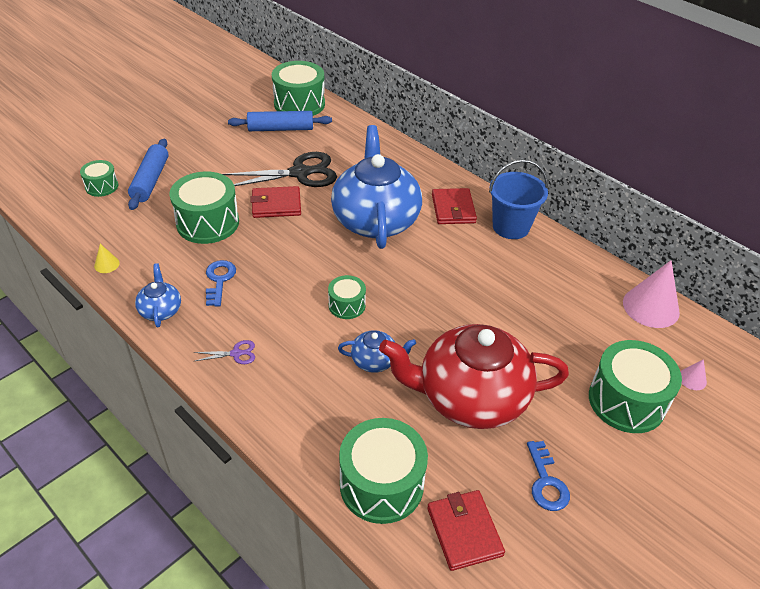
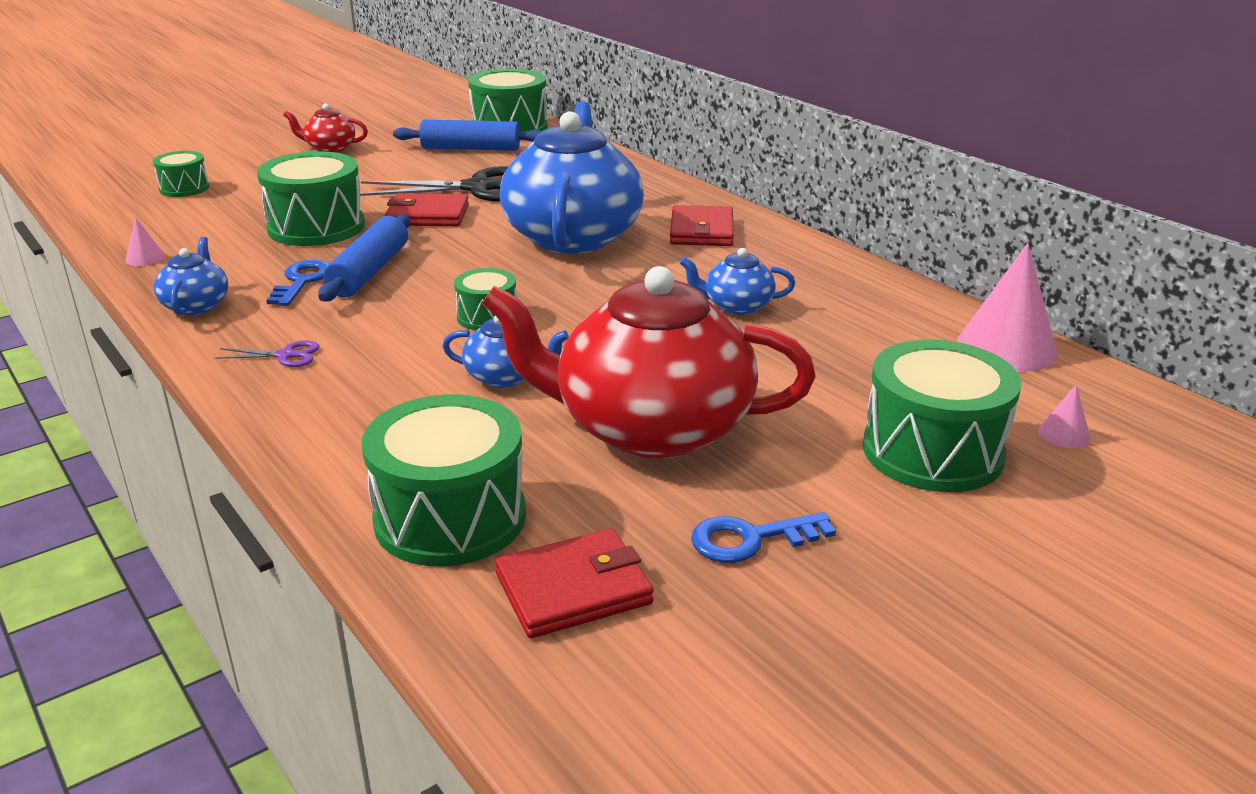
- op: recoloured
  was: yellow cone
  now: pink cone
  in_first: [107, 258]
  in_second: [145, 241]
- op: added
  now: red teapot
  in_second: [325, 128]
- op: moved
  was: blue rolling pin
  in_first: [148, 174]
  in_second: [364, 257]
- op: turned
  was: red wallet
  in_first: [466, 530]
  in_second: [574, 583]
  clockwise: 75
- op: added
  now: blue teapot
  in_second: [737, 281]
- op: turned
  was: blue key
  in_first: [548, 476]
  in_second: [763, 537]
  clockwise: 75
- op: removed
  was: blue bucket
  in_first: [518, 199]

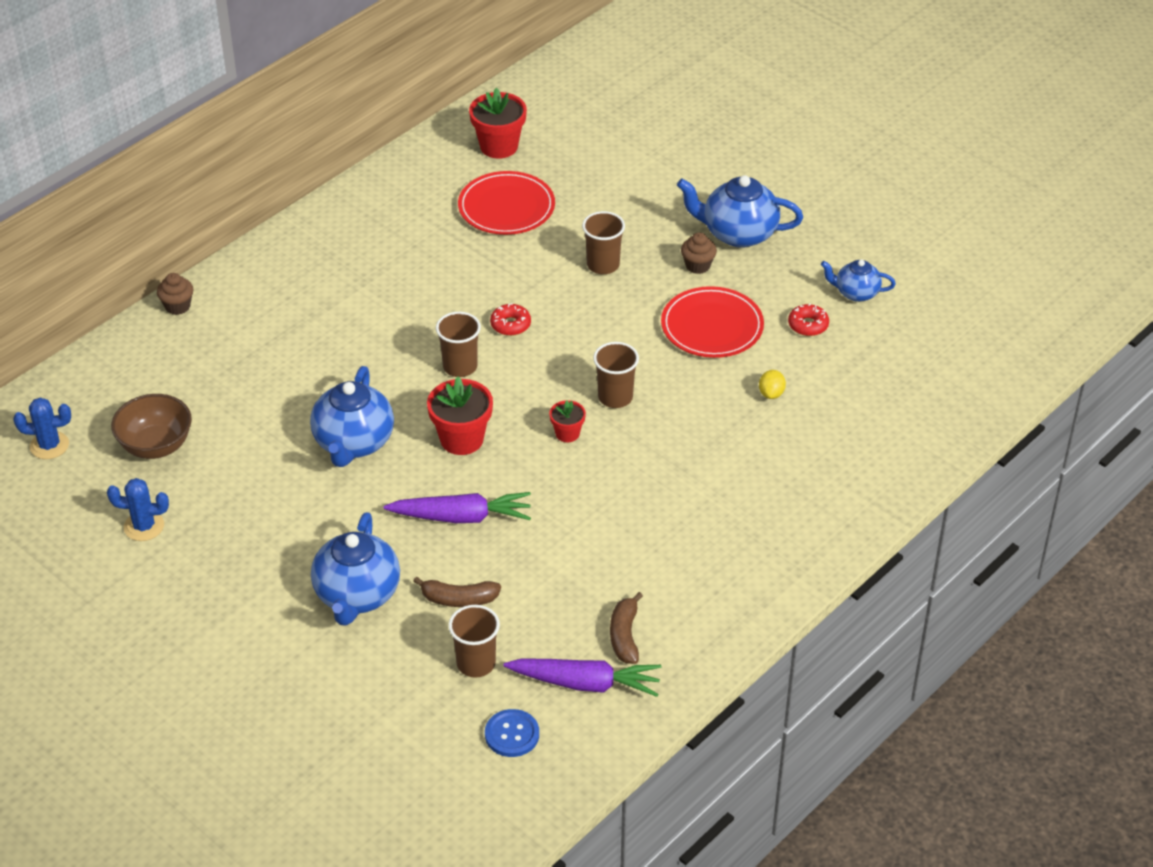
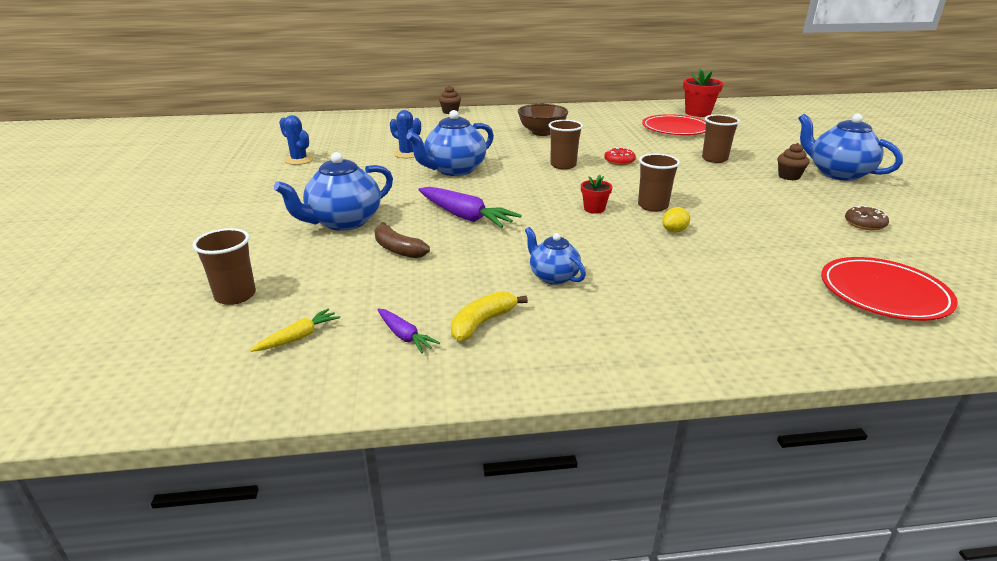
- op: moved
  was: brown cup
  in_first: [474, 641]
  in_second: [224, 266]
- op: replaced
  was: blue button
  now: yellow carrot
  in_first: [512, 733]
  in_second: [295, 330]
- op: resized
  was: purple carrot
  in_first: [582, 677]
  in_second: [409, 331]
  ratio: 0.52
- op: moved
  was: blue cactus
  in_first: [42, 428]
  in_second: [405, 134]
- op: recoloured
  was: brown banana
  now: yellow banana
  in_first: [626, 628]
  in_second: [489, 316]
- op: moved
  was: brown bowl
  in_first: [151, 426]
  in_second: [543, 120]
- op: moved
  was: blue teapot
  in_first: [858, 281]
  in_second: [555, 256]
- op: moved
  was: yellow lemon
  in_first: [772, 384]
  in_second: [676, 220]
- op: moved
  was: red plate
  in_first: [712, 322]
  in_second: [889, 289]
- op: recoloured
  was: red donut
  now: brown donut
  in_first: [808, 320]
  in_second: [867, 218]
- op: removed
  was: red flower pot
  in_first: [460, 416]

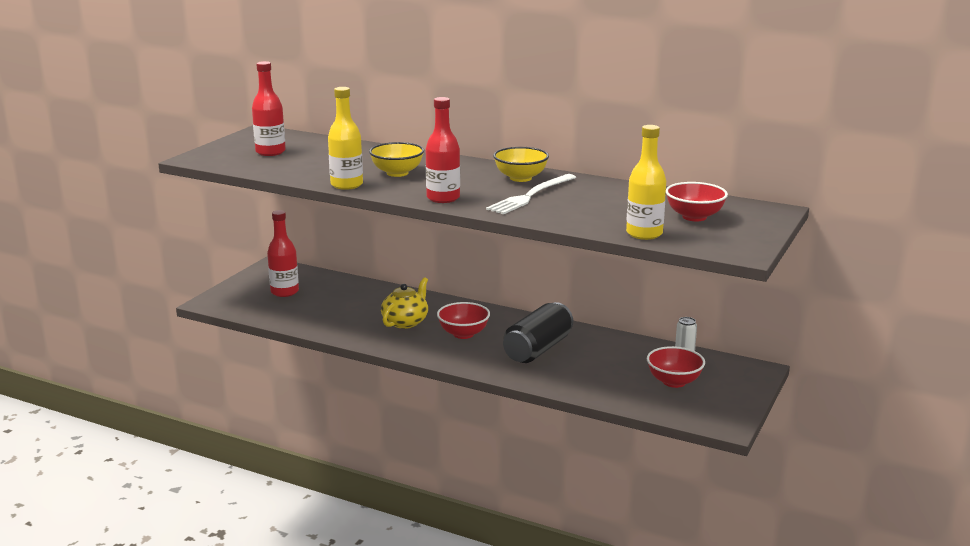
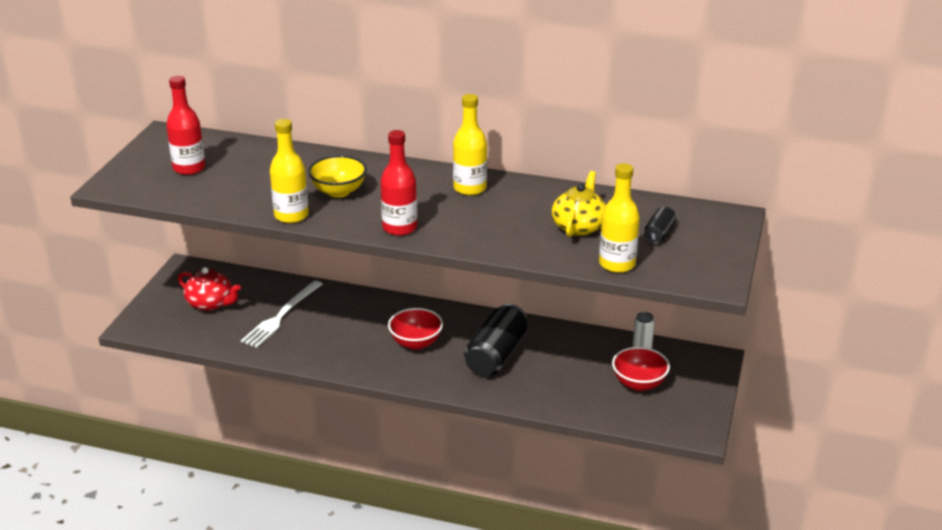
- op: replaced
  was: red bottle
  now: red teapot
  in_first: [283, 253]
  in_second: [209, 289]
- op: moved
  was: white fork
  in_first: [531, 194]
  in_second: [281, 314]
- op: replaced
  was: yellow bowl
  now: yellow bottle
  in_first: [521, 164]
  in_second: [470, 144]
- op: moved
  was: yellow teapot
  in_first: [404, 303]
  in_second: [579, 204]
- op: replaced
  was: red bowl
  now: black can
  in_first: [697, 201]
  in_second: [660, 224]

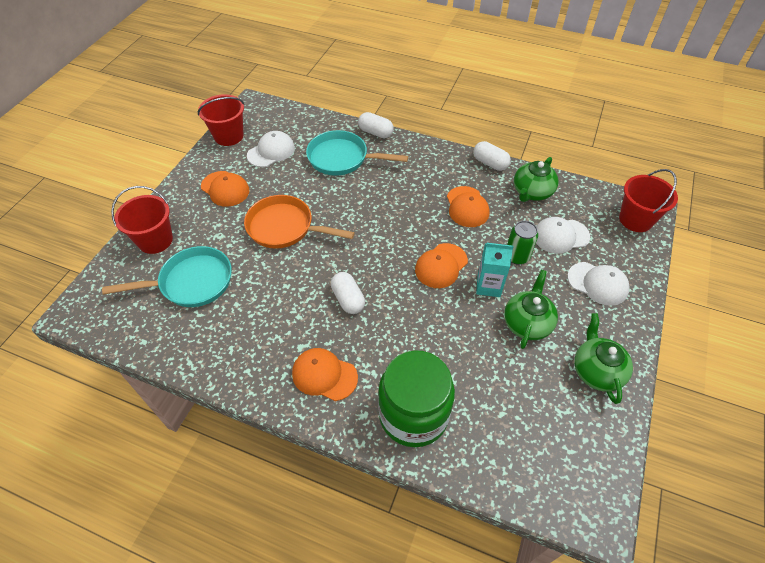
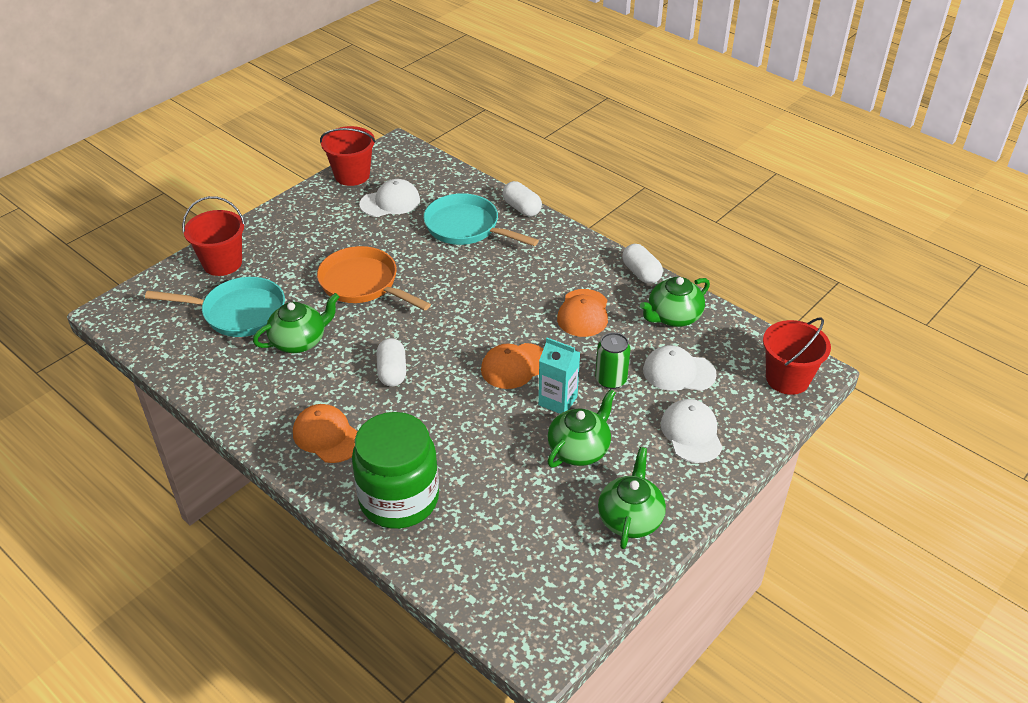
- op: added
  now: green teapot
  in_second: [296, 323]
- op: turned
  was: white cap
  in_first: [598, 284]
  in_second: [692, 431]
  clockwise: -150
- op: removed
  was: orange cap
  in_first: [225, 189]

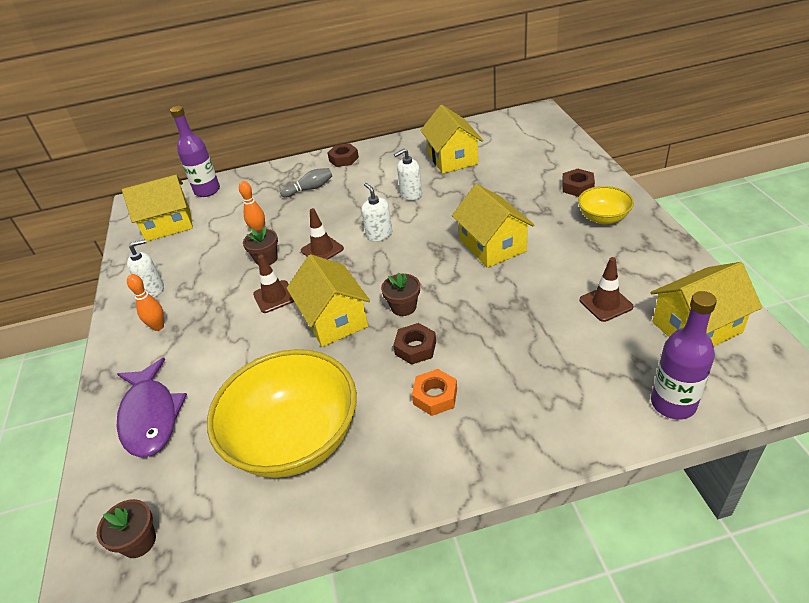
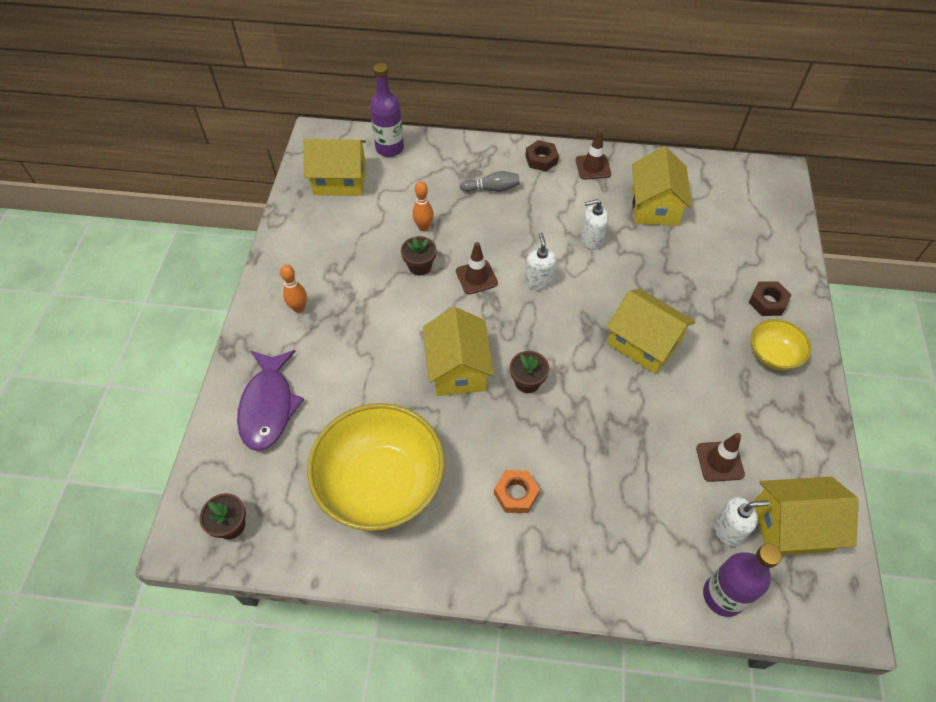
- op: moved
  was: brown traffic cone
  in_first: [273, 284]
  in_second: [593, 155]
- op: turned
  was: yellow house
  in_first: [493, 226]
  in_second: [650, 331]
  clockwise: -45
- op: moved
  was: white soap dispenser
  in_first: [145, 268]
  in_second: [742, 522]
- op: removed
  was: brown nut
  in_first: [414, 344]

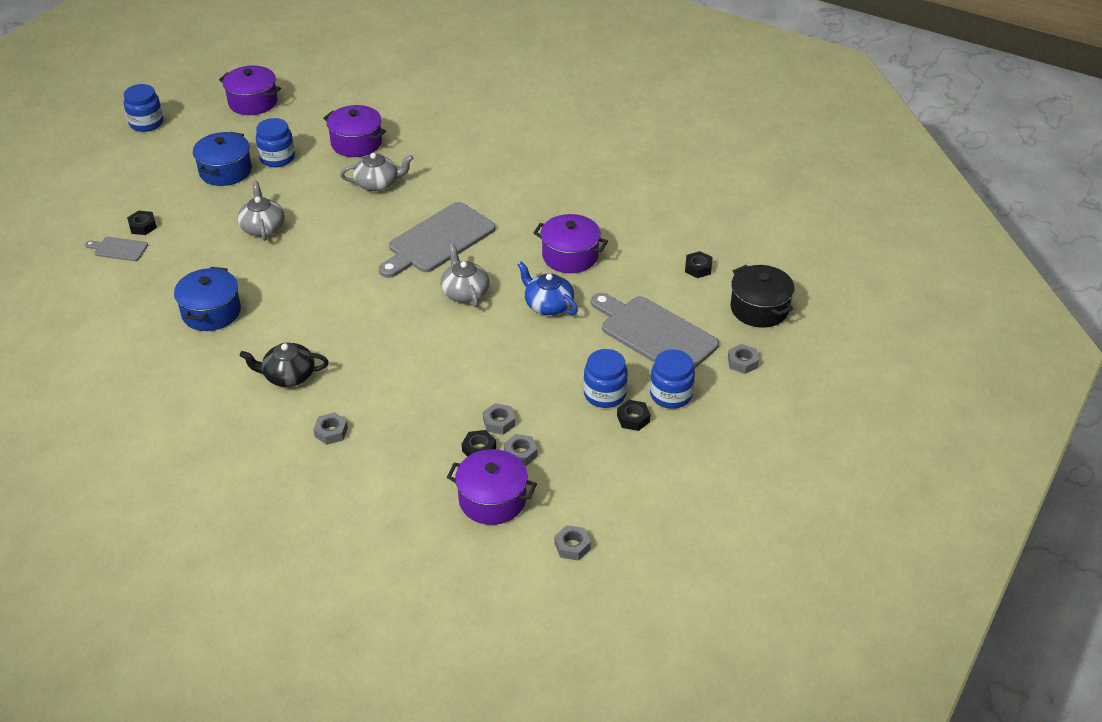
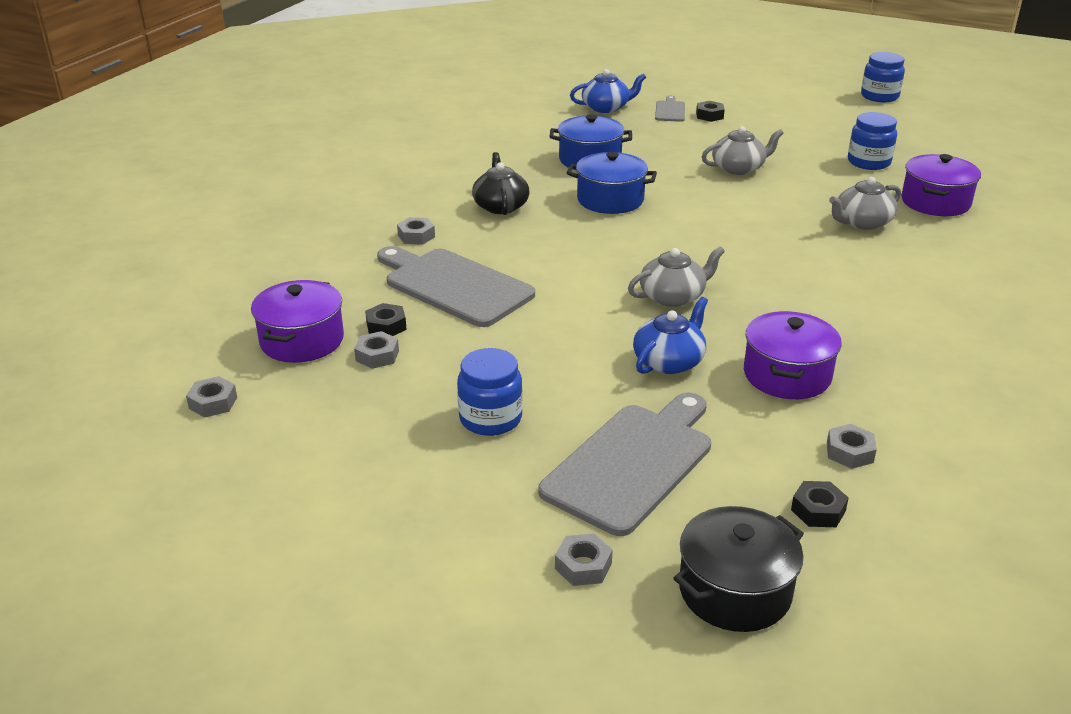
- op: moved
  was: grey cutting board
  in_first: [437, 240]
  in_second: [456, 286]
- op: moved
  was: blue pot
  in_first: [222, 159]
  in_second: [612, 183]
- op: added
  now: blue teapot
  in_second: [608, 91]
- op: moved
  was: grey nut
  in_first: [499, 419]
  in_second: [852, 446]
- op: turned
  was: grey teapot
  in_first: [377, 172]
  in_second: [865, 203]
  clockwise: 75
- op: removed
  was: purple pot
  in_first: [250, 90]
- op: removed
  was: black nut
  in_first: [634, 415]
- op: removed
  was: blue jar
  in_first: [672, 379]

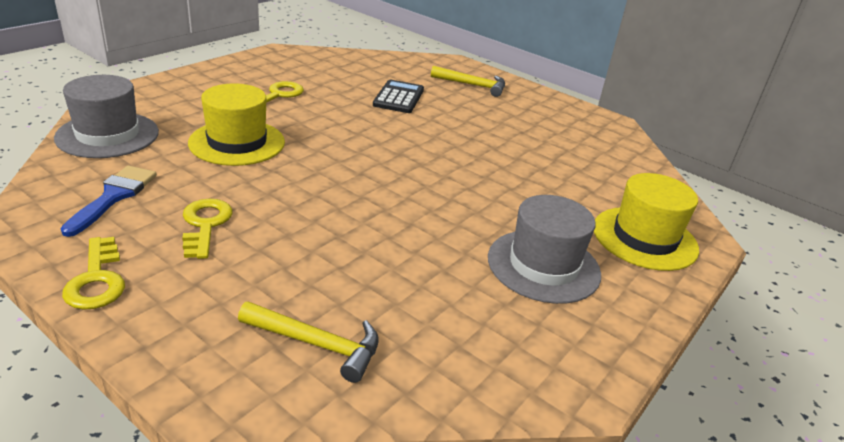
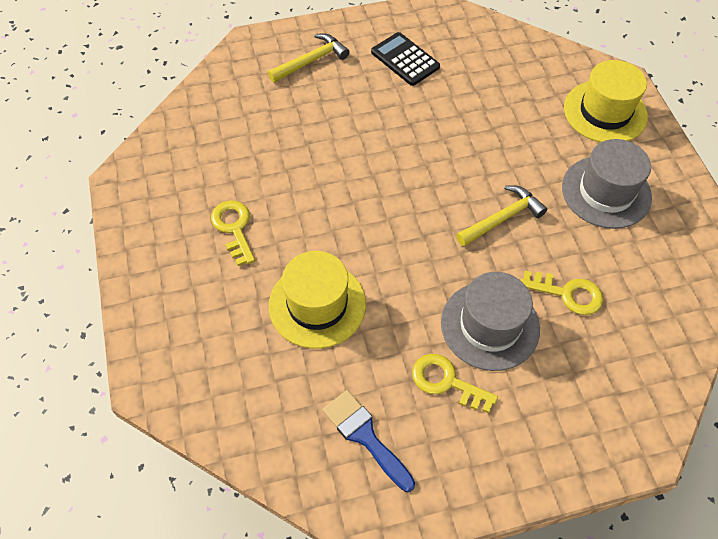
- op: moved
  was: black calculator
  in_first: [398, 96]
  in_second: [405, 59]
- op: moved
  was: grey hat
  in_first: [106, 116]
  in_second: [490, 321]
- op: moved
  was: yellow hammer
  in_first: [308, 342]
  in_second: [501, 216]
- op: moved
  was: yellow key
  in_first: [93, 273]
  in_second: [562, 293]

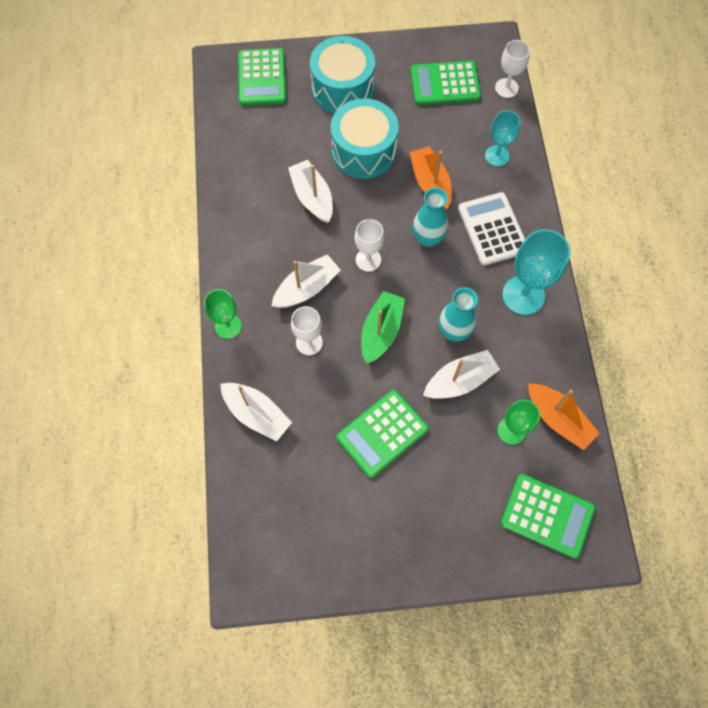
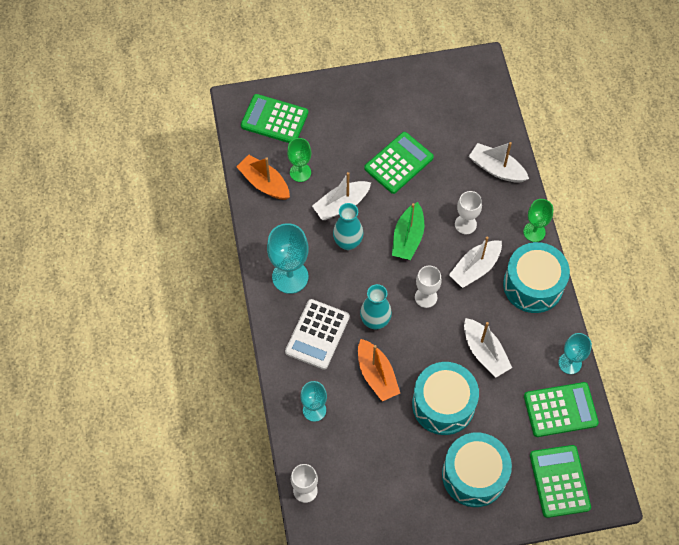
- op: turned
  was: white calculator
  in_first: [491, 228]
  in_second: [317, 334]
  clockwise: 45
- op: added
  now: turquoise drum
  in_second: [536, 277]
- op: moved
  was: green calculator
  in_first: [446, 83]
  in_second: [561, 409]
- op: added
  now: turquoise goblet
  in_second: [575, 353]

